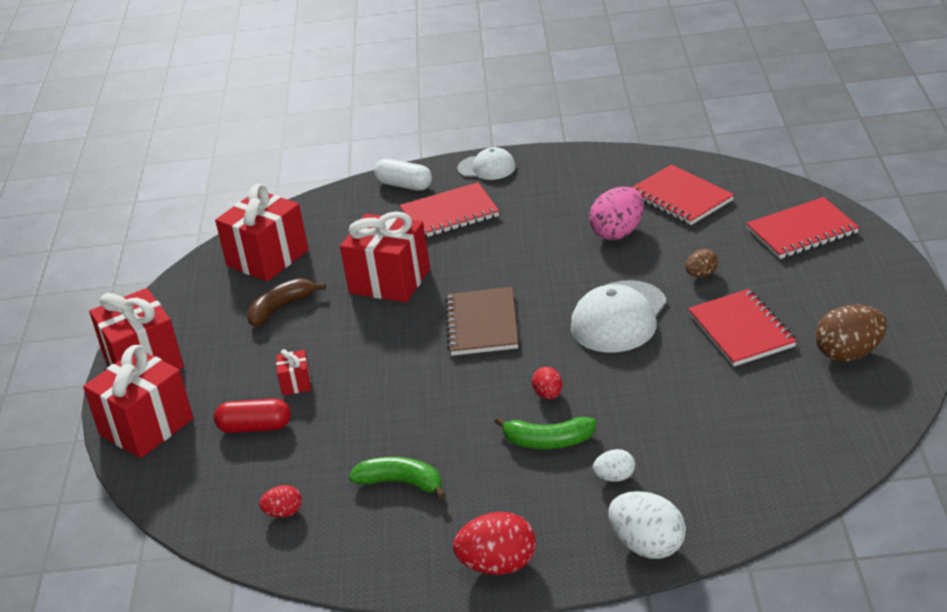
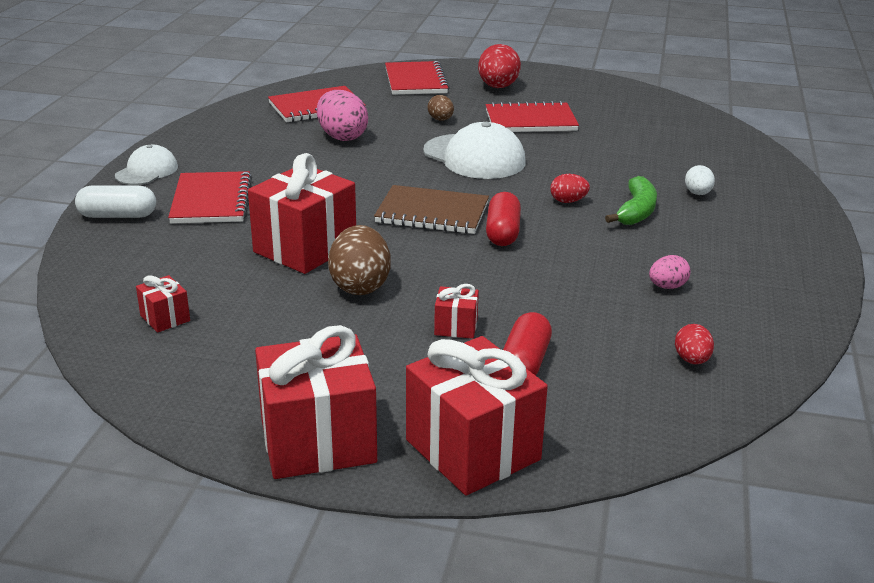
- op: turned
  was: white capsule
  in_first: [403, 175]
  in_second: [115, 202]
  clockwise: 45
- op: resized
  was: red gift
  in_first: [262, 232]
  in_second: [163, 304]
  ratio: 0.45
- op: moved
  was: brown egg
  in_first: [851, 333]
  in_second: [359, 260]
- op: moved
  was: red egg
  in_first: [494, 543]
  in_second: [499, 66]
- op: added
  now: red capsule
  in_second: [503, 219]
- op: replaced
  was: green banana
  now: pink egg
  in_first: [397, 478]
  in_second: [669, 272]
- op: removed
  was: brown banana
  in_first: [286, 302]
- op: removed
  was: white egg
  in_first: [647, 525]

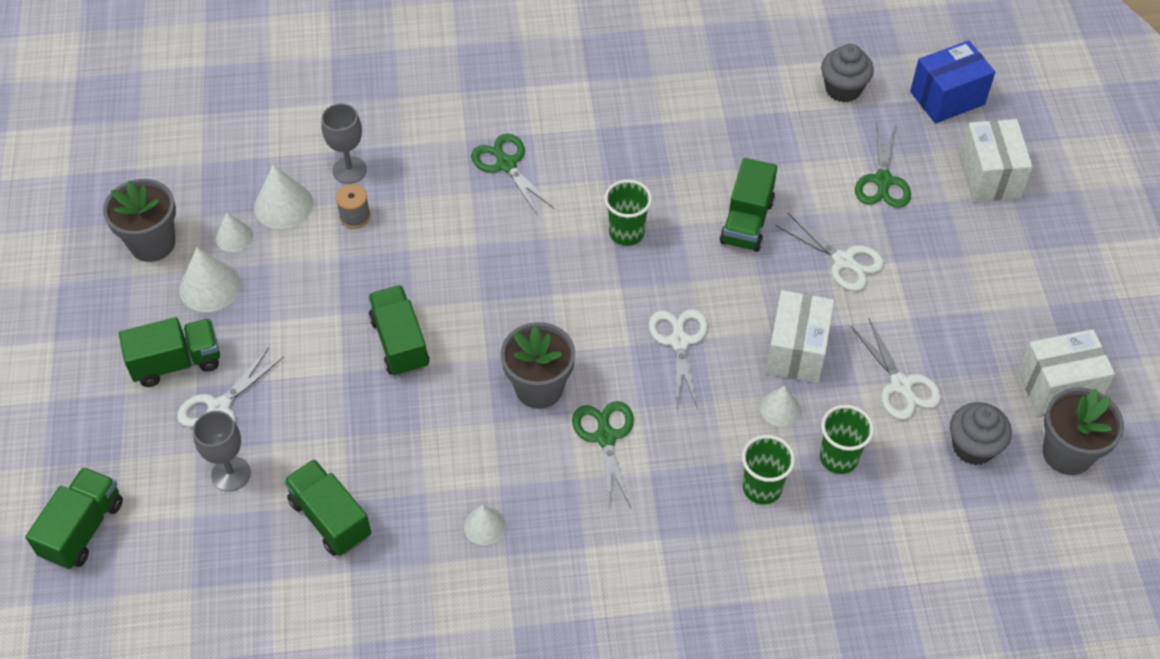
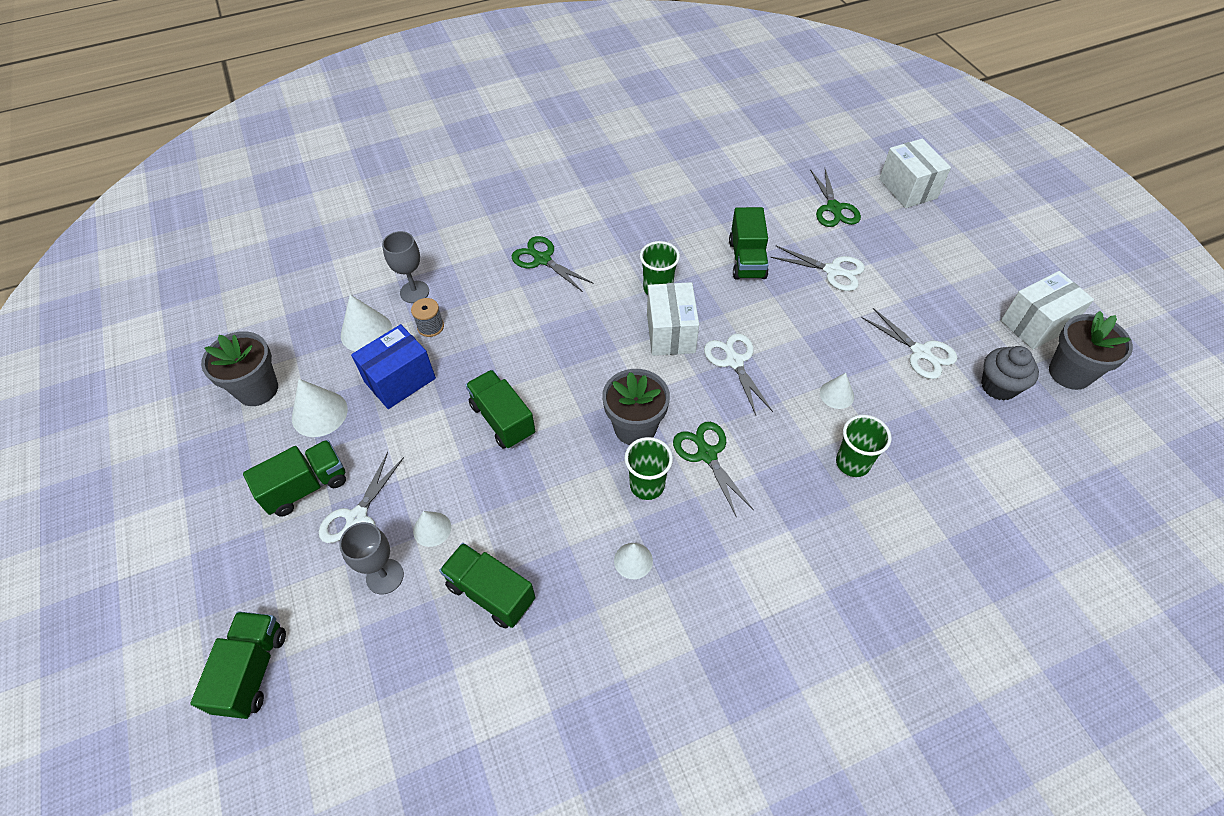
- op: moved
  was: blue box
  in_first: [952, 81]
  in_second: [393, 366]
- op: moved
  was: white cone
  in_first: [234, 232]
  in_second: [432, 529]
- op: moved
  was: green cup
  in_first: [847, 439]
  in_second: [648, 468]
- op: moved
  was: white box
  in_first: [800, 336]
  in_second: [673, 319]
- op: removed
  was: grey cupcake
  in_first: [847, 73]

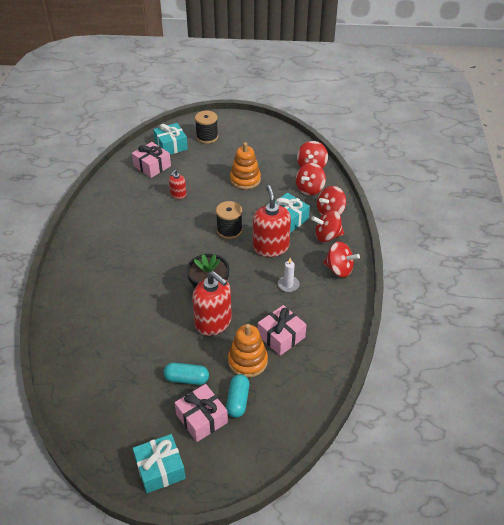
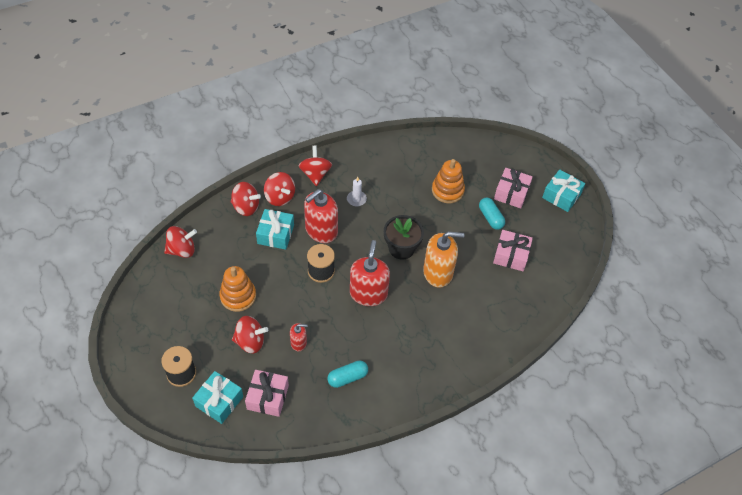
- op: moved
  was: red spinning top
  in_first: [311, 179]
  in_second: [250, 334]
- op: moved
  was: turquoise capsule
  in_first: [237, 396]
  in_second: [347, 374]
- op: moved
  was: red soap dispenser
  in_first: [212, 303]
  in_second: [370, 273]
- op: added
  now: orange soap dispenser
  in_second: [444, 259]
- op: moved
  was: pink gift
  in_first: [282, 330]
  in_second: [513, 250]

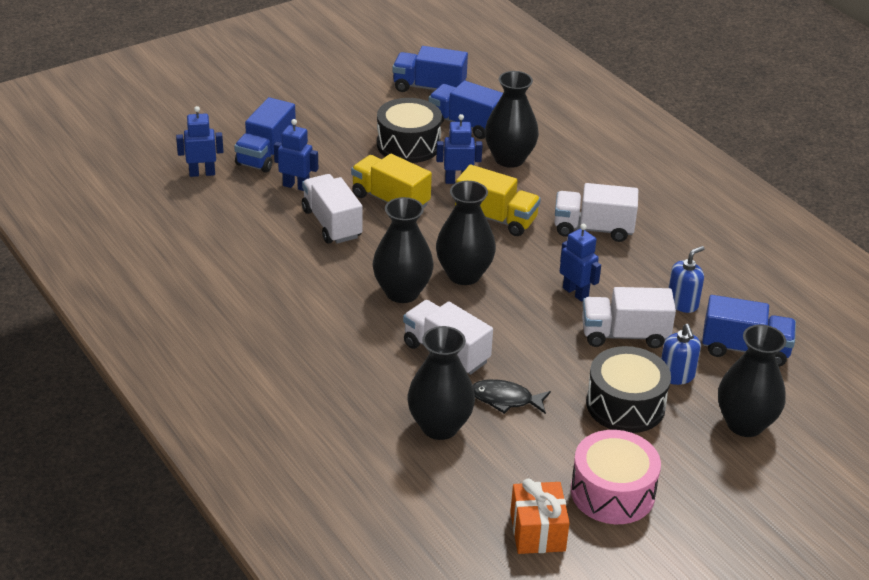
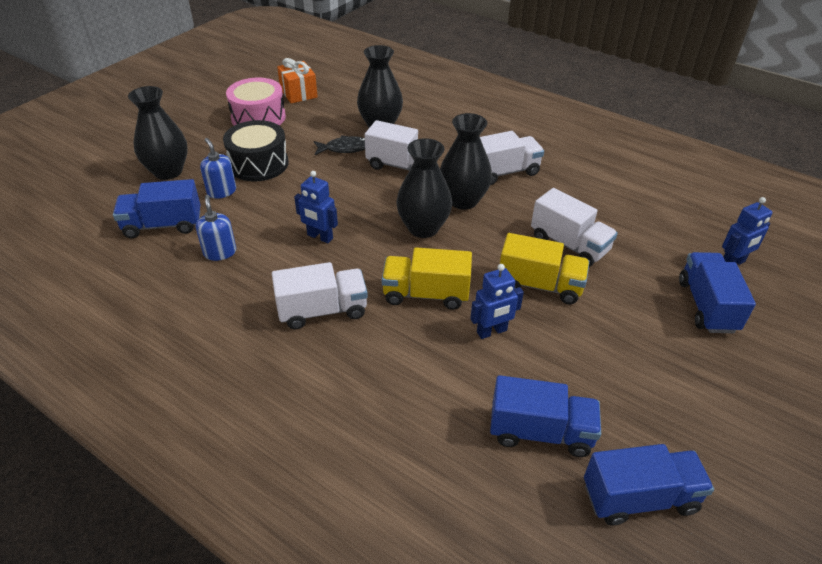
- op: turned
  was: blue soap dispenser
  in_first: [687, 279]
  in_second: [216, 228]
  clockwise: 135
- op: moved
  was: white truck
  in_first: [629, 317]
  in_second: [512, 158]
- op: removed
  was: blue robot
  in_first: [296, 155]
- op: removed
  was: black drum
  in_first: [409, 130]
- op: removed
  was: black vase
  in_first: [512, 119]

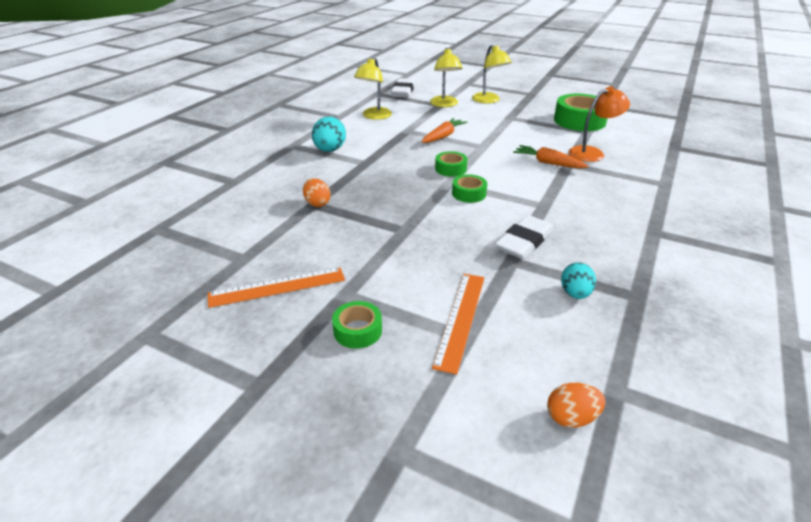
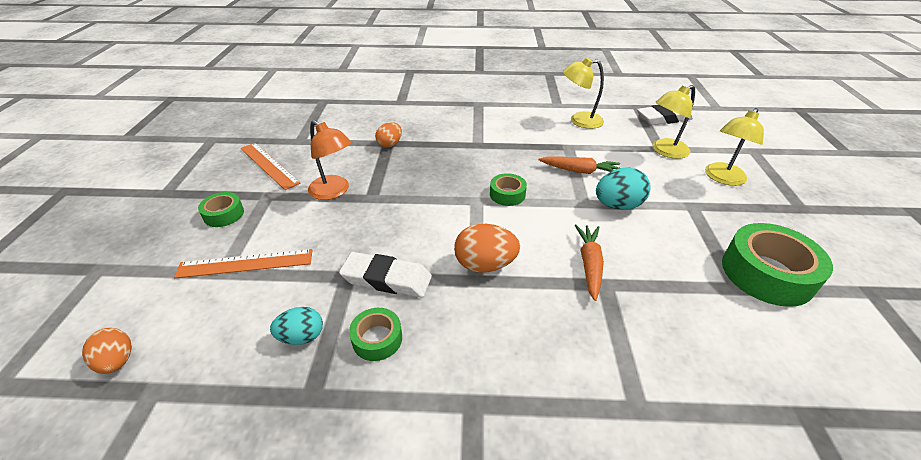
- op: moved
  was: orange lamp
  in_first: [599, 124]
  in_second: [330, 160]
- op: moved
  was: green tape
  in_first: [469, 188]
  in_second: [375, 334]
- op: added
  now: orange egg
  in_second: [487, 248]
- op: moved
  was: turquoise egg
  in_first: [329, 134]
  in_second: [623, 188]

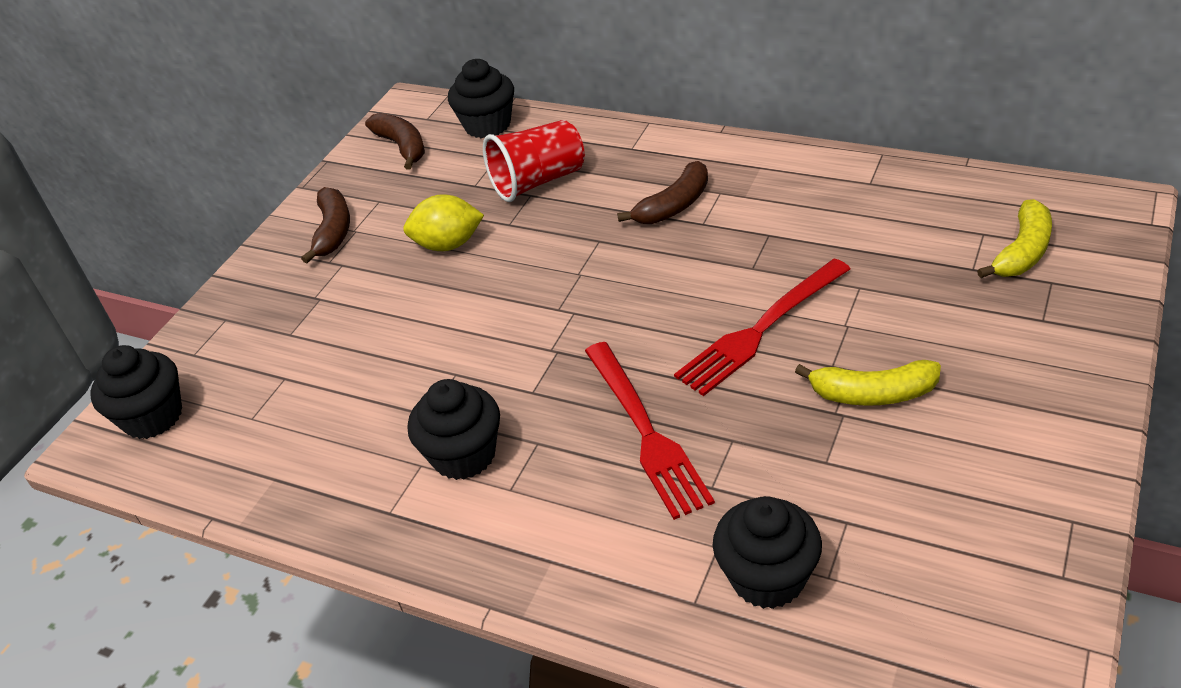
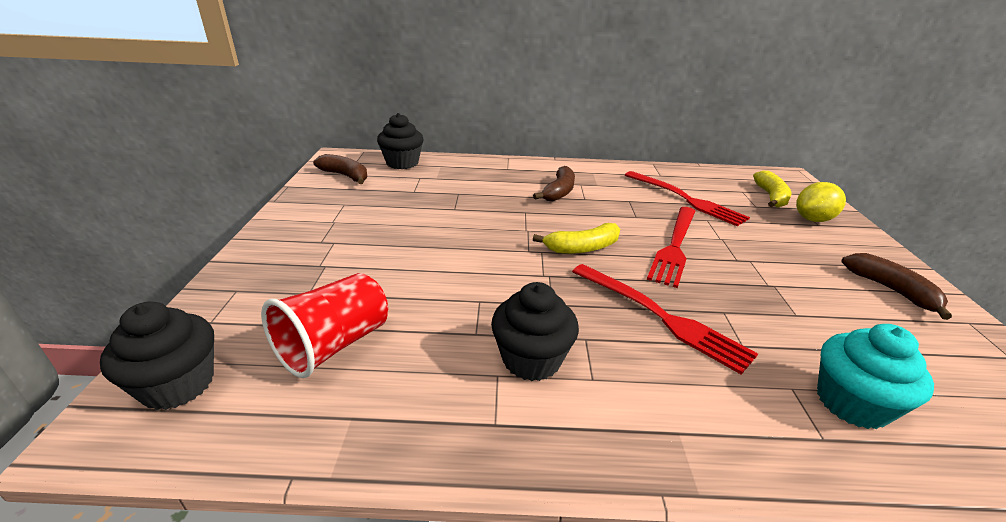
- op: moved
  was: red cup
  in_first: [534, 161]
  in_second: [324, 325]
- op: moved
  was: yellow banana
  in_first: [868, 383]
  in_second: [576, 238]
- op: added
  now: red fork
  in_second: [687, 198]
- op: moved
  was: yellow lemon
  in_first: [443, 222]
  in_second: [821, 202]
- op: recoloured
  was: black cupcake
  now: turquoise cupcake
  in_first: [767, 552]
  in_second: [875, 376]
- op: moved
  was: brown banana
  in_first: [325, 225]
  in_second: [896, 286]

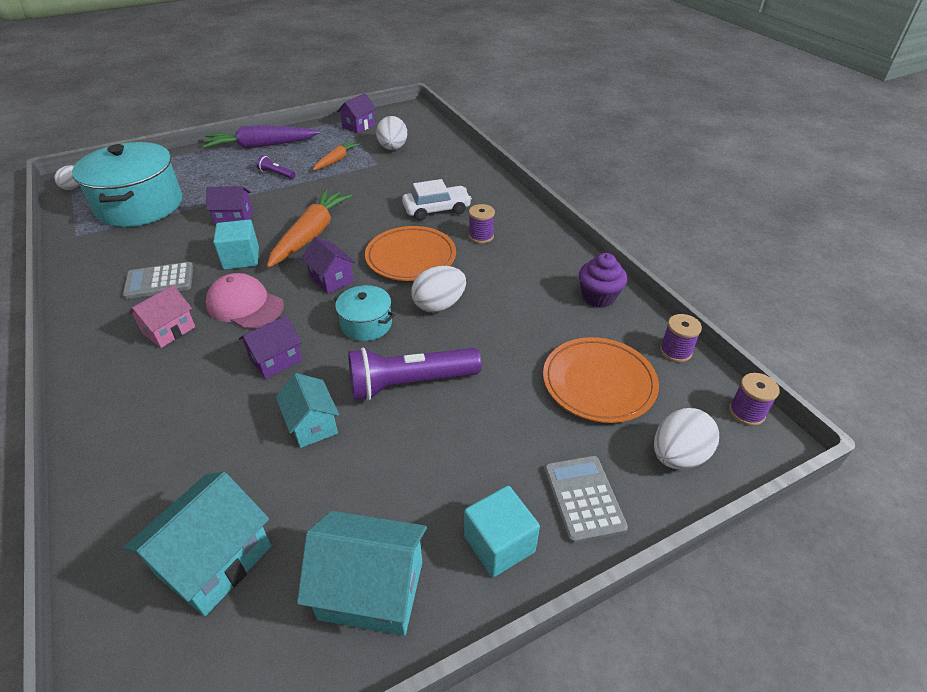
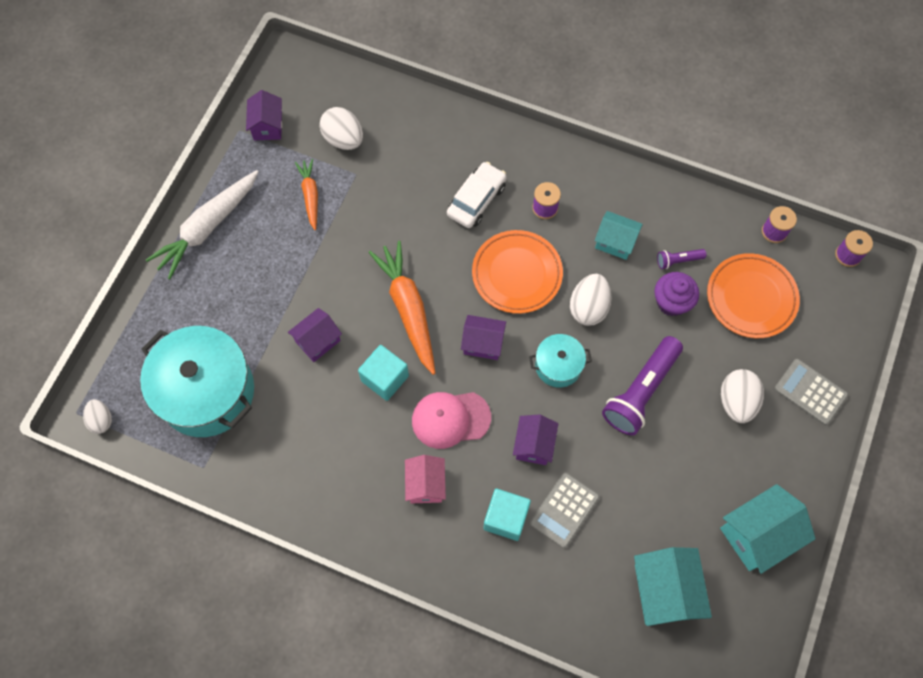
- op: recoloured
  was: purple carrot
  now: white carrot
  in_first: [261, 137]
  in_second: [202, 224]
- op: moved
  was: turquoise cube
  in_first: [502, 531]
  in_second: [507, 515]
- op: moved
  was: grey calculator
  in_first: [158, 280]
  in_second: [564, 510]
- op: moved
  was: turquoise house
  in_first: [307, 410]
  in_second: [619, 235]
- op: moved
  was: purple cupcake
  in_first: [603, 280]
  in_second: [676, 294]
- op: moved
  was: purple flashlight
  in_first: [276, 167]
  in_second: [681, 259]
- op: moved
  was: white egg
  in_first: [686, 438]
  in_second: [742, 396]

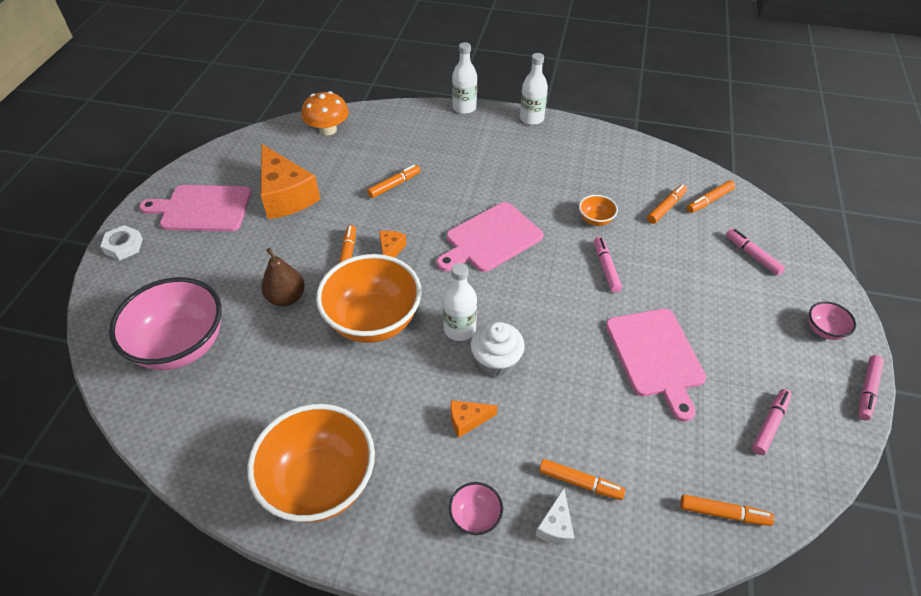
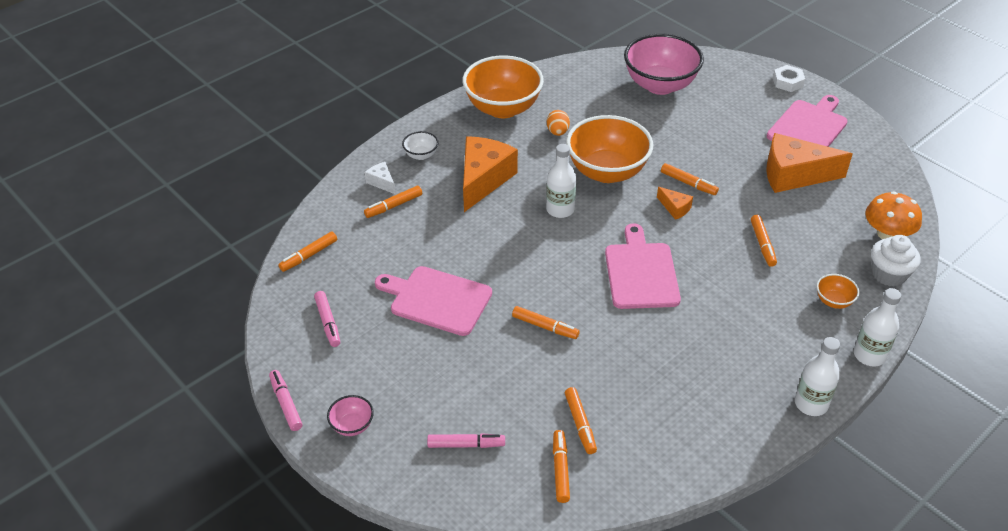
- op: recoloured
  was: pink bowl
  now: white bowl
  in_first: [476, 508]
  in_second: [420, 145]
- op: resized
  was: orange cheese
  in_first: [474, 419]
  in_second: [490, 174]
  ratio: 2.2
- op: recoloured
  was: pink marker
  now: orange marker
  in_first: [608, 264]
  in_second: [546, 322]
- op: added
  now: orange egg
  in_second: [558, 123]
- op: moved
  was: orange bowl
  in_first: [598, 210]
  in_second: [838, 291]
- op: moved
  was: white cupcake
  in_first: [497, 349]
  in_second: [895, 261]
- op: removed
  was: brown pear
  in_first: [283, 277]

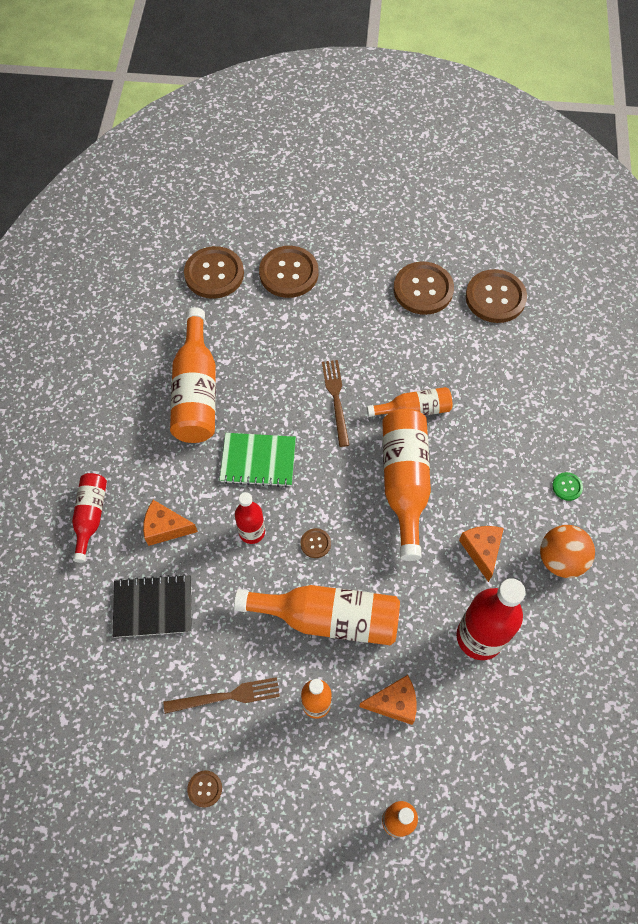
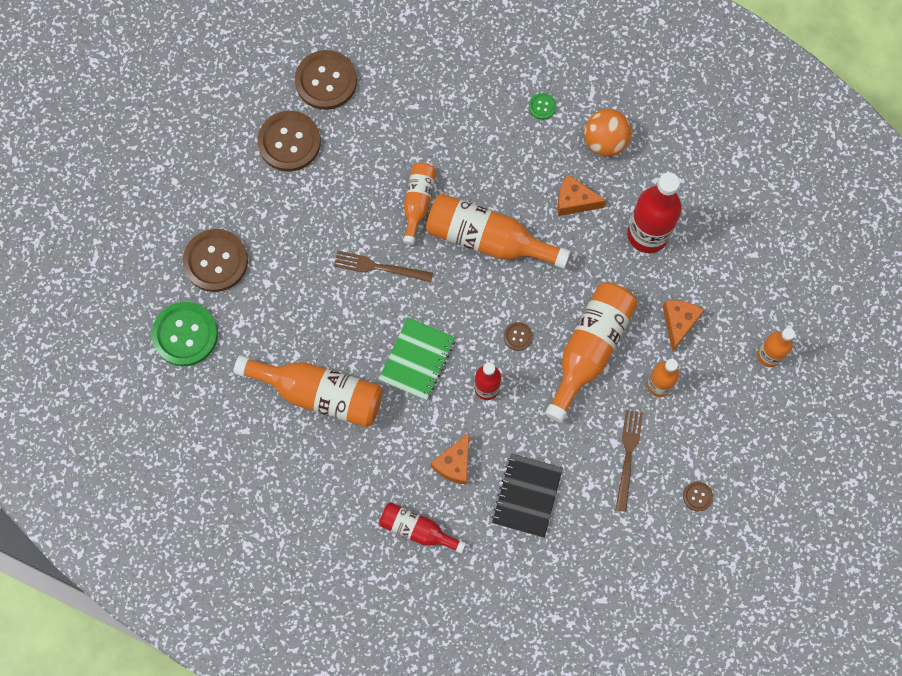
- op: recoloured
  was: brown button
  now: green button
  in_first: [214, 272]
  in_second: [185, 334]

